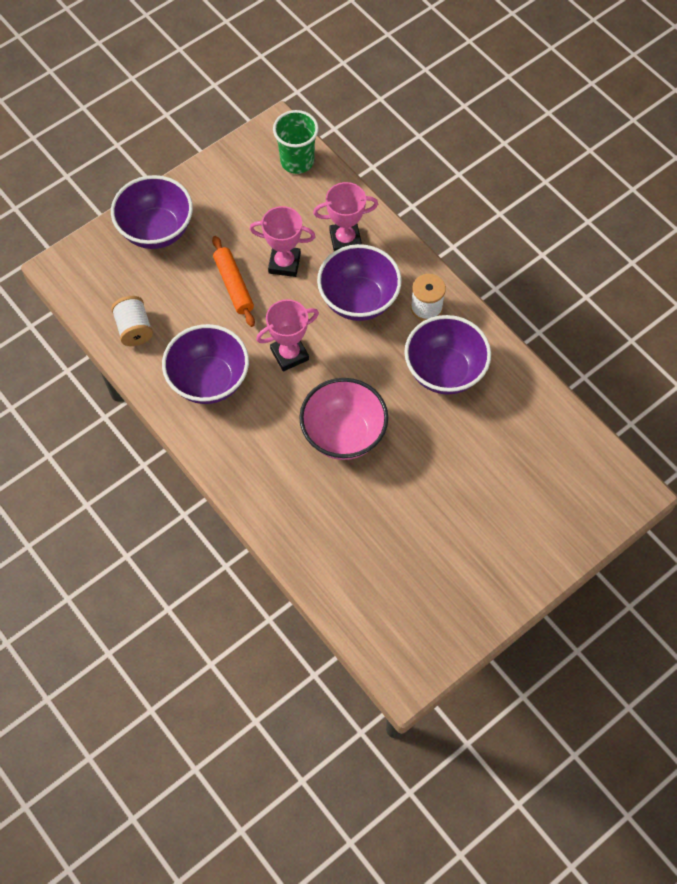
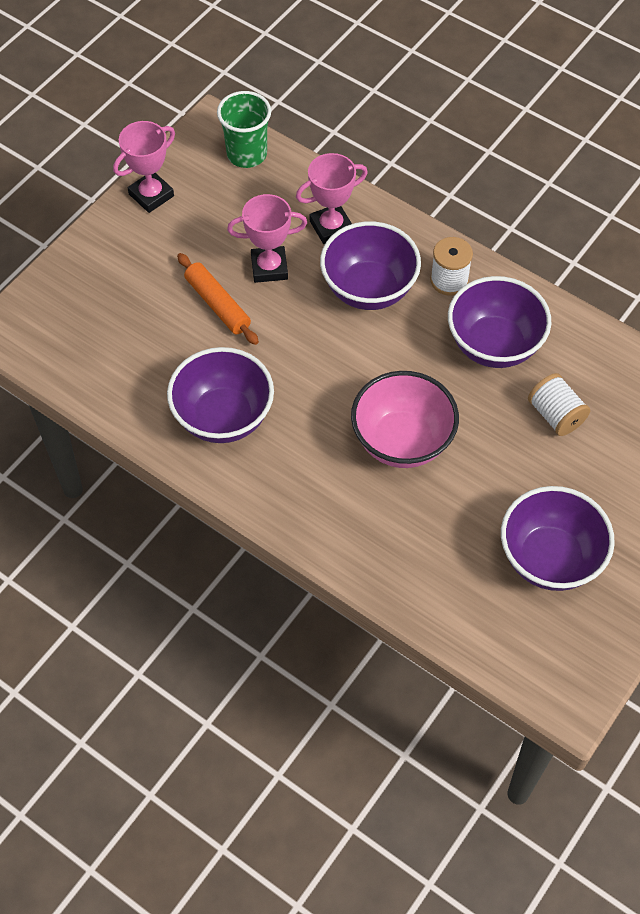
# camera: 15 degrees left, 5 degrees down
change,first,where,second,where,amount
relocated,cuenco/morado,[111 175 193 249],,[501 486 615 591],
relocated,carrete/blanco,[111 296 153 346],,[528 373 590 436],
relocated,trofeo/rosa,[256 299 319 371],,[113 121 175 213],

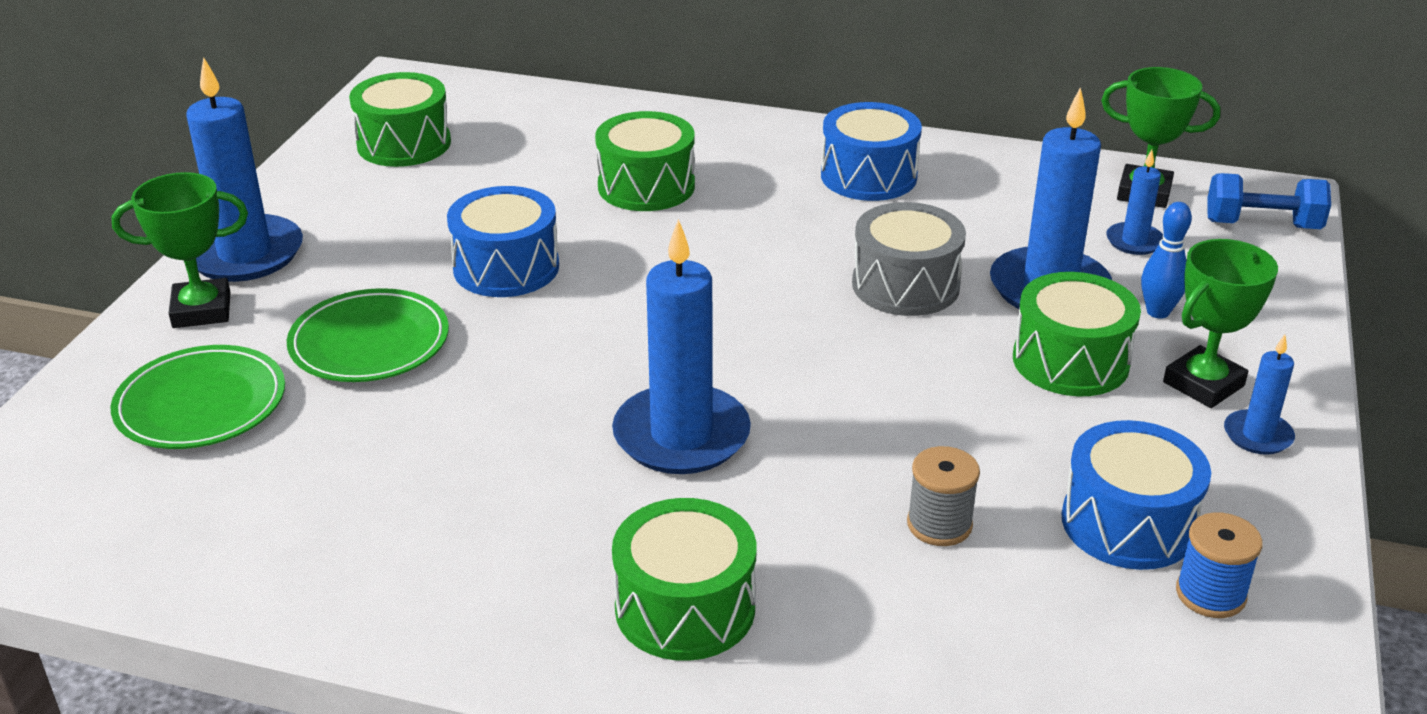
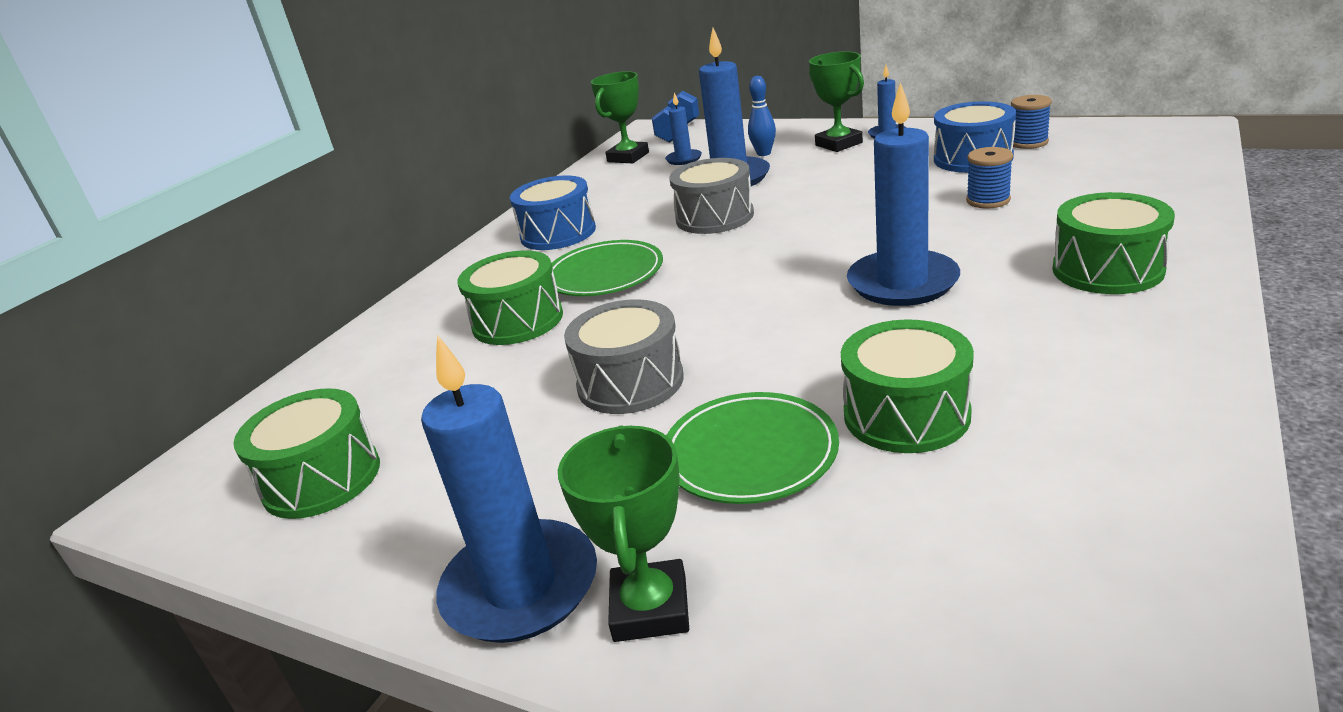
# camera: 75 degrees left, 5 degrees down
change,first,where,second,where,amount
relocated,plato/verde,[111 345 285 449],,[551 240 663 296],
colour,tambor/azul,[447 186 559 297],tambor/gris,[564 299 684 414],
colour,carrete/gris,[907 446 980 546],carrete/azul,[966 147 1013 209],
relocated,tambor/verde,[1013 272 1141 396],,[841 319 974 453],

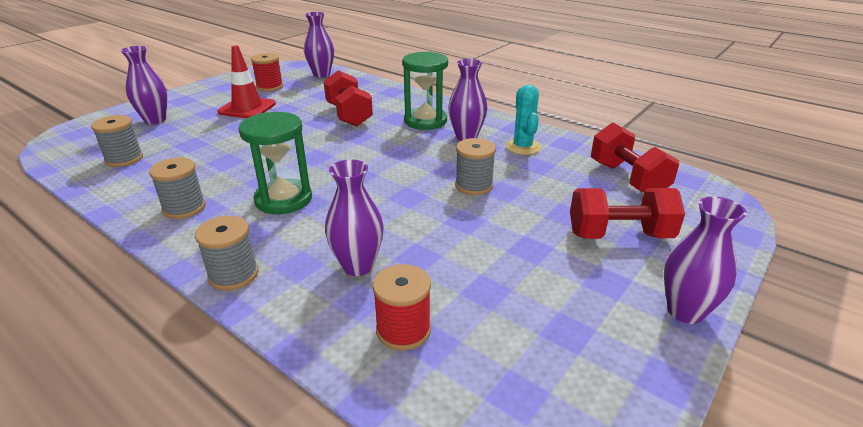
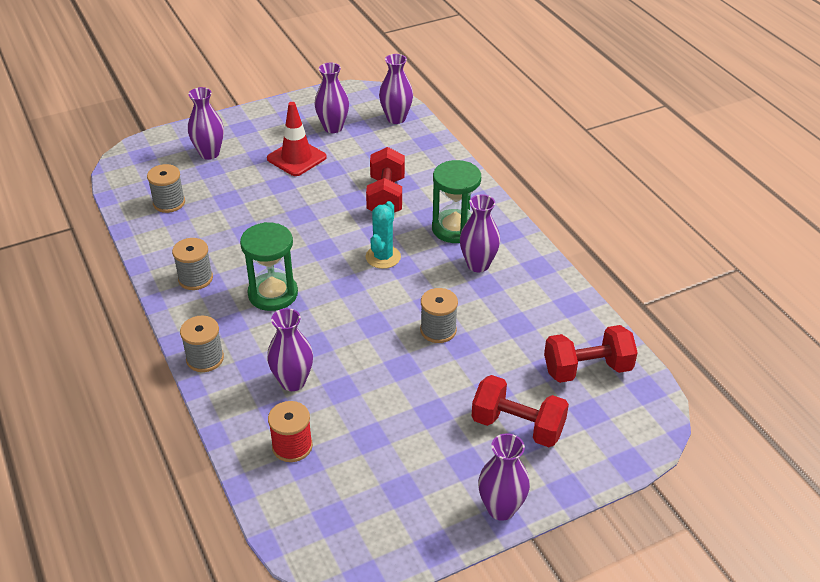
# camera: 25 degrees right, 10 degrees up
change,first,where,second,where,amount
exchanged,carrete/rojo,[251 53 283 92],florero/morado,[315 63 349 133],
relocated,cactus/turquesa,[505 85 541 155],,[366 201 401 269],
spun,mancuerna/rojo,[591 123 679 193],,[544 325 638 383],75 degrees clockwise

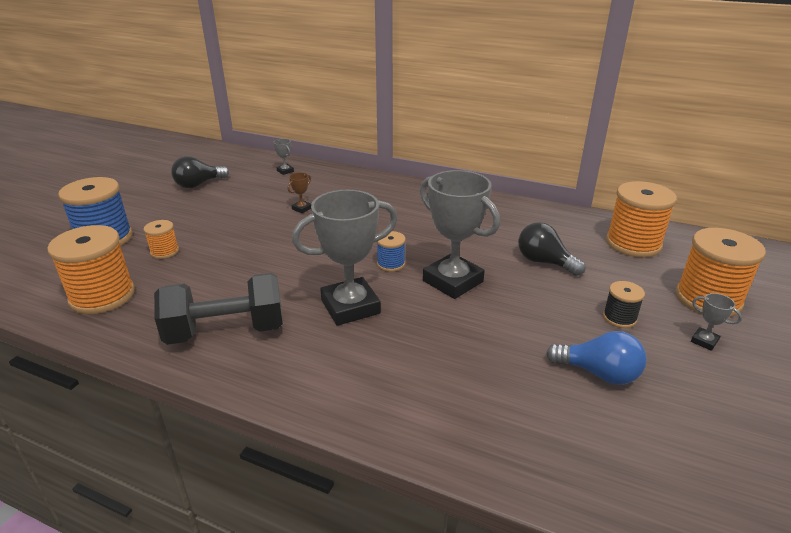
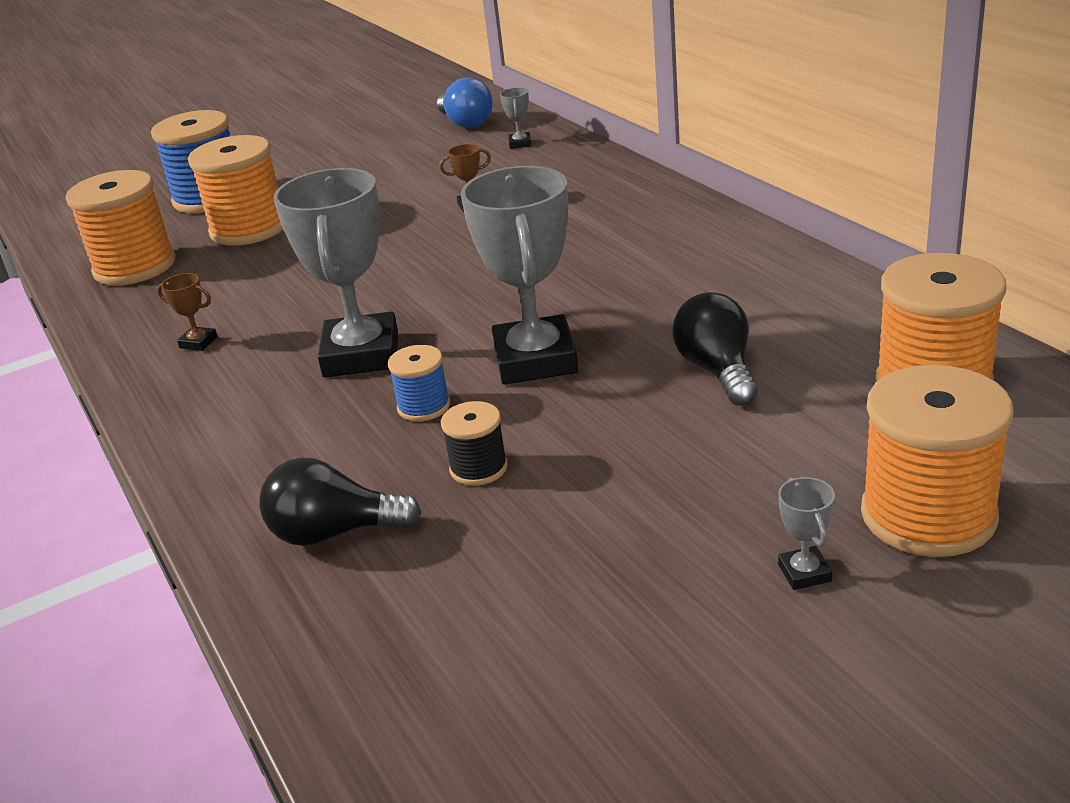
# camera: 40 degrees right, 0 degrees up
change,first,where,second,where,amount
size,carrete/naranja,[143 220 179 259],,[188 135 283 246],x1.98
exchanged,mancuerna/negro,[154 273 283 345],trofeo/marrón,[157 273 218 351],
relocated,bombilla/negro,[171 156 229 188],,[259 457 422 546],
spun,trofeo/gris,[292 190 398 326],,[274 168 398 377],75 degrees clockwise
relocated,carrete/azul,[377 231 406 272],,[388 345 450 421],
relocated,bombilla/azul,[546 331 647 385],,[437 78 493 128],
relocated,carrete/negro,[603 281 645 328],,[441 401 508 486],

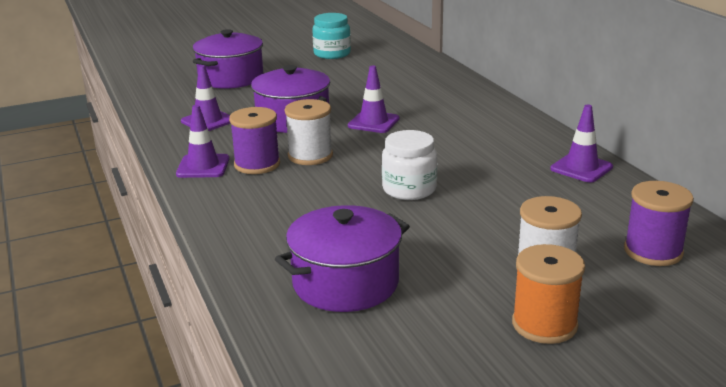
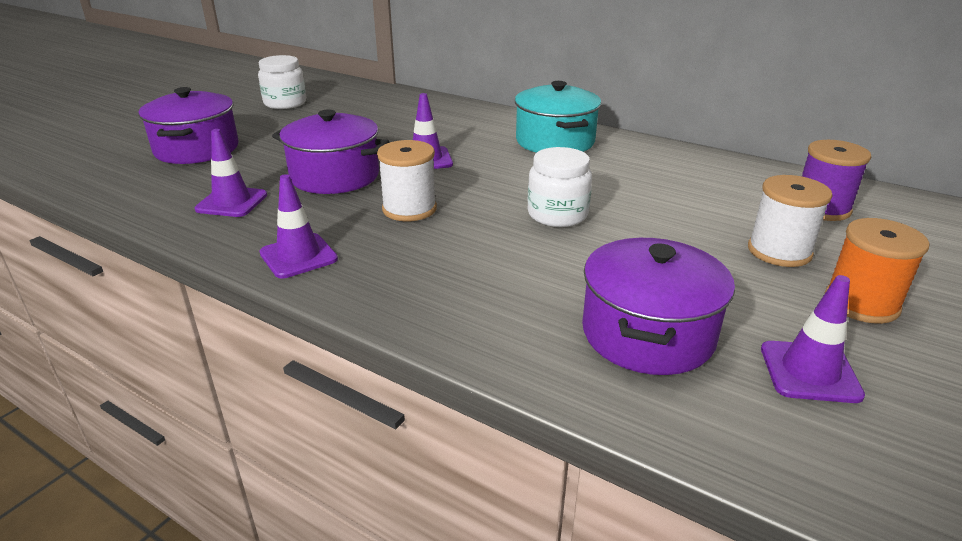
# camera: 35 degrees left, 5 degrees up
change,first,where,second,where,amount
missing,carrete/morado,[229 107 280 174],,,
colour,tarro/turquesa,[312 13 351 59],tarro/blanco,[258 55 306 109],
relocated,cono de tráfico/morado,[550 105 613 183],,[761 275 865 403],
appeared,,,olla/turquesa,[515 81 601 153],

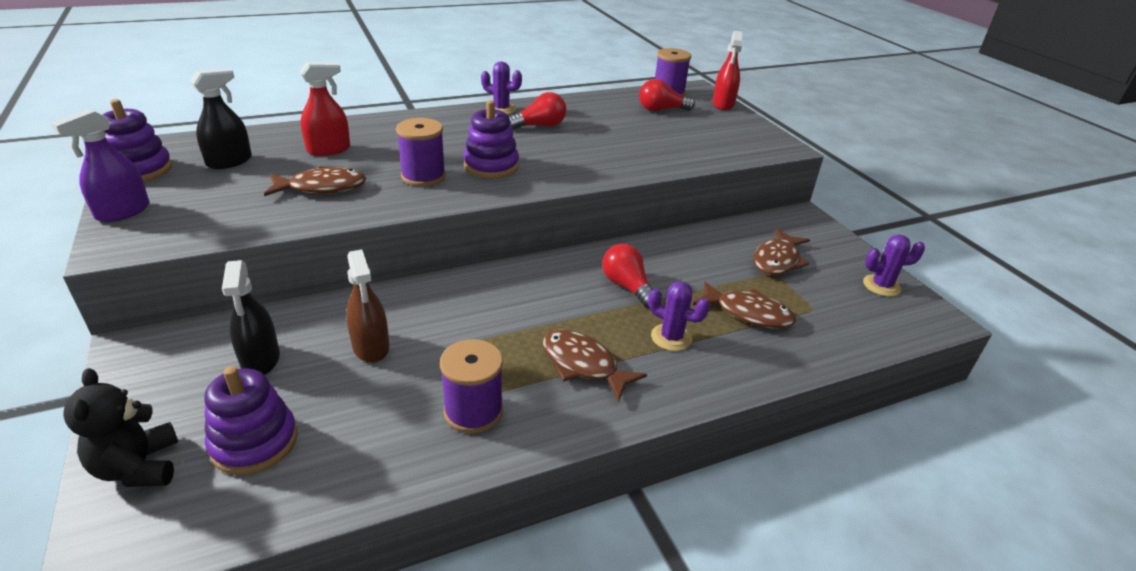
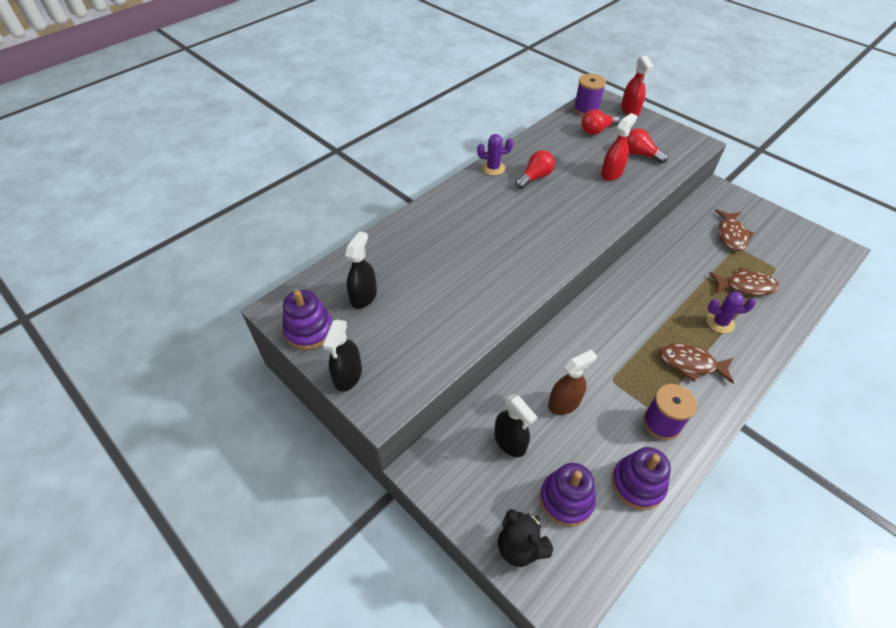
# camera: 20 degrees left, 15 degrees up
change,first,where,second,where,amount
colour,pulverizador/morado,[51 109 149 222],pulverizador/negro,[323 320 362 392],
missing,pez/marrón,[264 166 366 196],,,
relocated,pulverizador/rojo,[300 62 350 156],,[601 113 637 181],
spun,pulverizador/marrón,[346 249 389 363],,[548 350 597 415],75 degrees counterclockwise
missing,carrete/morado,[396 118 446 187],,,
relocated,juguete apilable/morado,[463 100 519 178],,[611 447 671 510],
relocated,bombilla/rojo,[602 244 653 308],,[627 128 668 164],
missing,cactus/morado,[863 235 925 297],,,

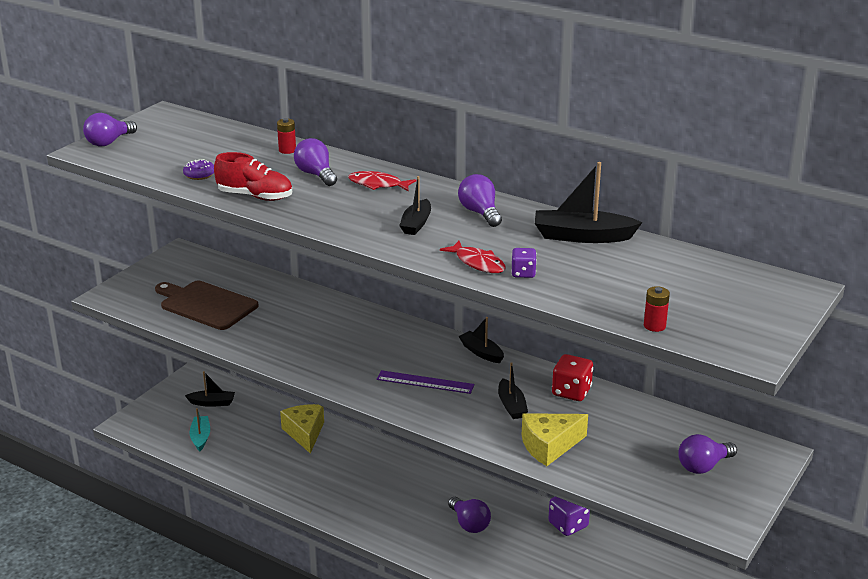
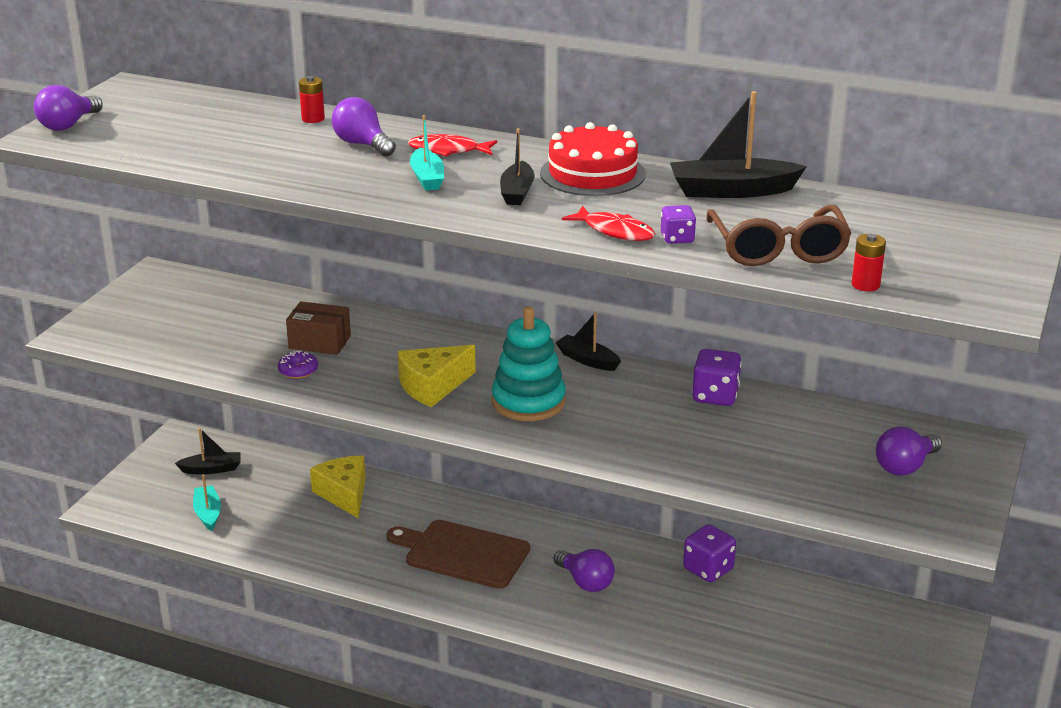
# camera: 10 degrees left, 0 degrees up
change,first,where,second,where,amount
relocated,tabla de cortar/marrón,[155 281 258 330],,[386 520 530 589],
relocated,rosquilla/morado,[183 159 214 180],,[278 350 318 379],
missing,zapato/rojo,[214 152 292 201],,,
exchanged,regla/morado,[377 370 474 394],juguete apilable/turquesa,[492 306 566 421],
exchanged,bombilla/morado,[458 174 502 227],tarta/rojo,[540 122 646 196],
missing,barco/negro,[498 362 528 419],,,
relocated,queso/amarillo,[522 413 588 466],,[398 345 476 407],
colour,dado/rojo,[552 354 593 401],dado/morado,[692 349 742 406],
appeared,,,caja/marrón,[286 301 351 355],
appeared,,,barco/turquesa,[410 115 444 191],
appeared,,,gafas/marrón,[707 205 852 266],

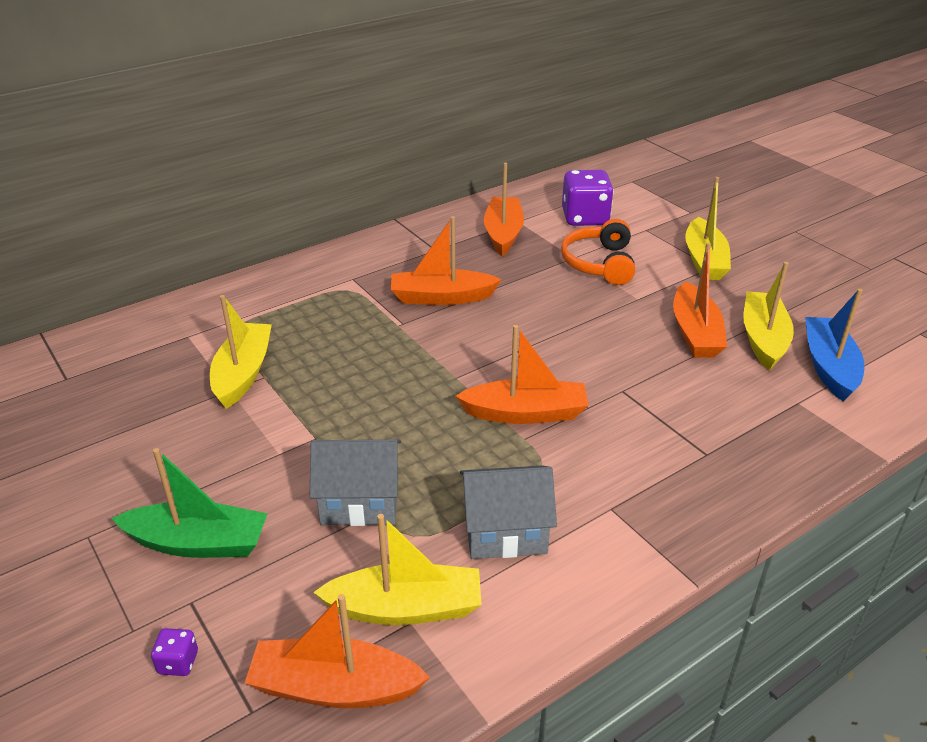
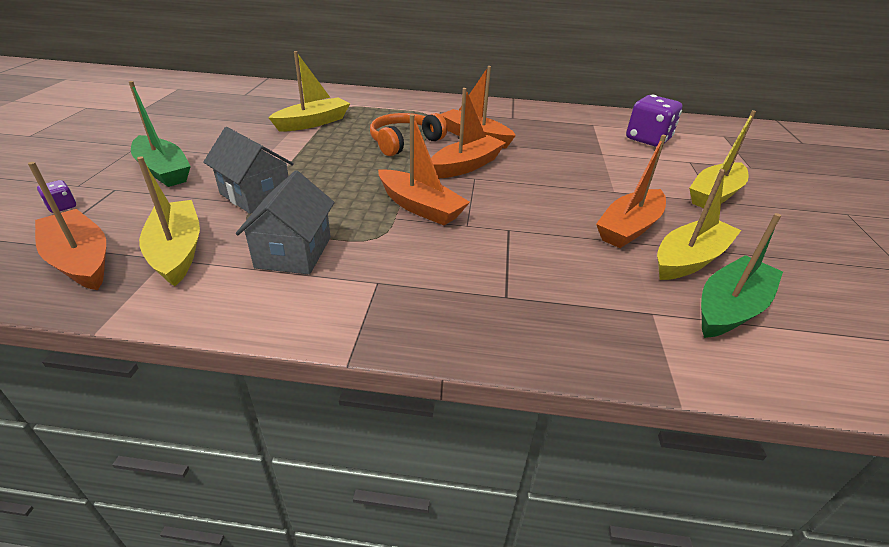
# camera: 40 degrees right, 0 degrees up
change,first,where,second,where,amount
spun,barco/amarillo,[313 514 482 625],,[137 156 200 286],150 degrees counterclockwise
spun,casa/gris,[460 466 557 559],,[236 170 335 275],60 degrees clockwise
relocated,barco/naranja,[484 163 524 256],,[431 88 506 178],
relocated,auriculares/naranja,[561 219 635 285],,[370 113 447 156],
colour,barco/azul,[805 289 864 402],barco/verde,[701 213 783 338],

